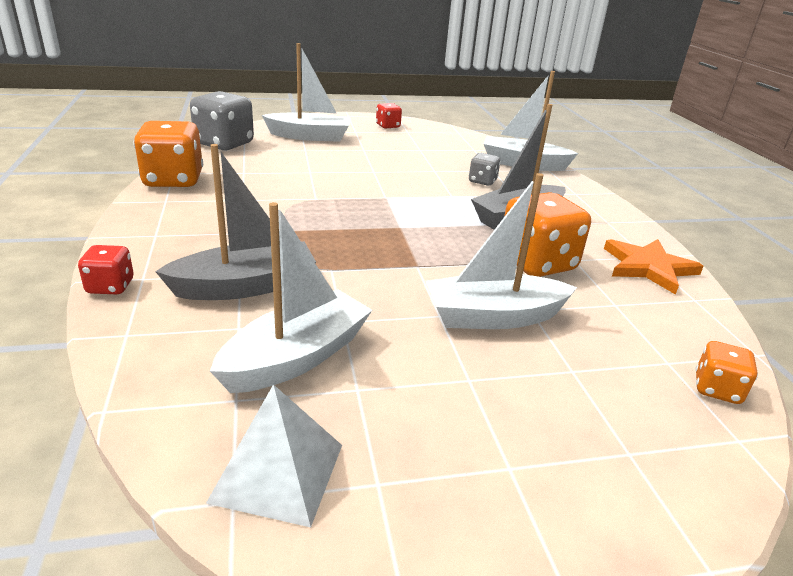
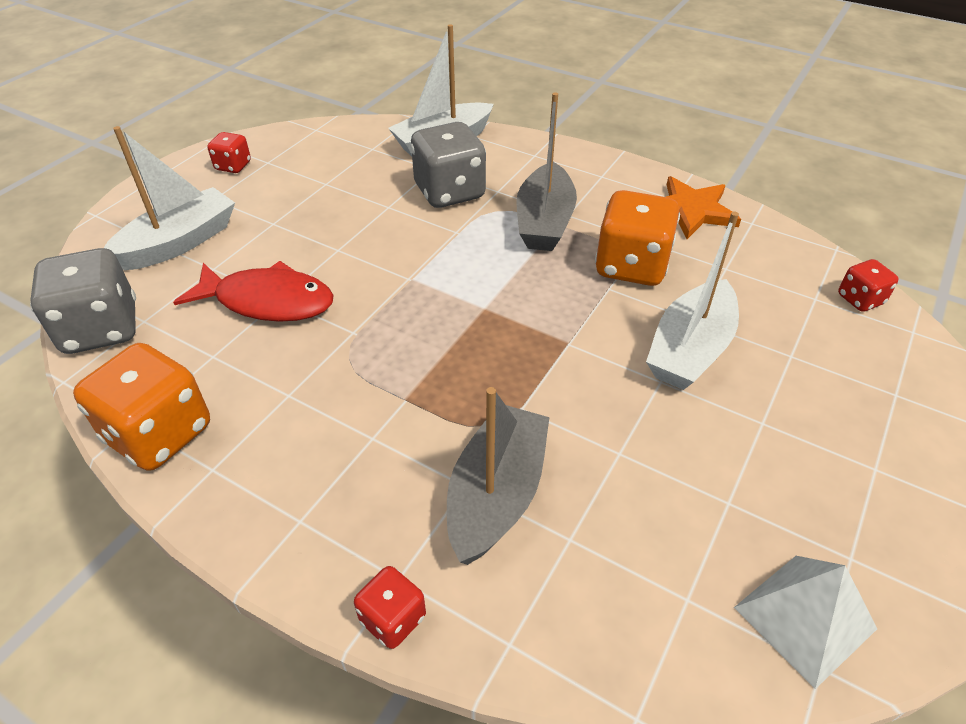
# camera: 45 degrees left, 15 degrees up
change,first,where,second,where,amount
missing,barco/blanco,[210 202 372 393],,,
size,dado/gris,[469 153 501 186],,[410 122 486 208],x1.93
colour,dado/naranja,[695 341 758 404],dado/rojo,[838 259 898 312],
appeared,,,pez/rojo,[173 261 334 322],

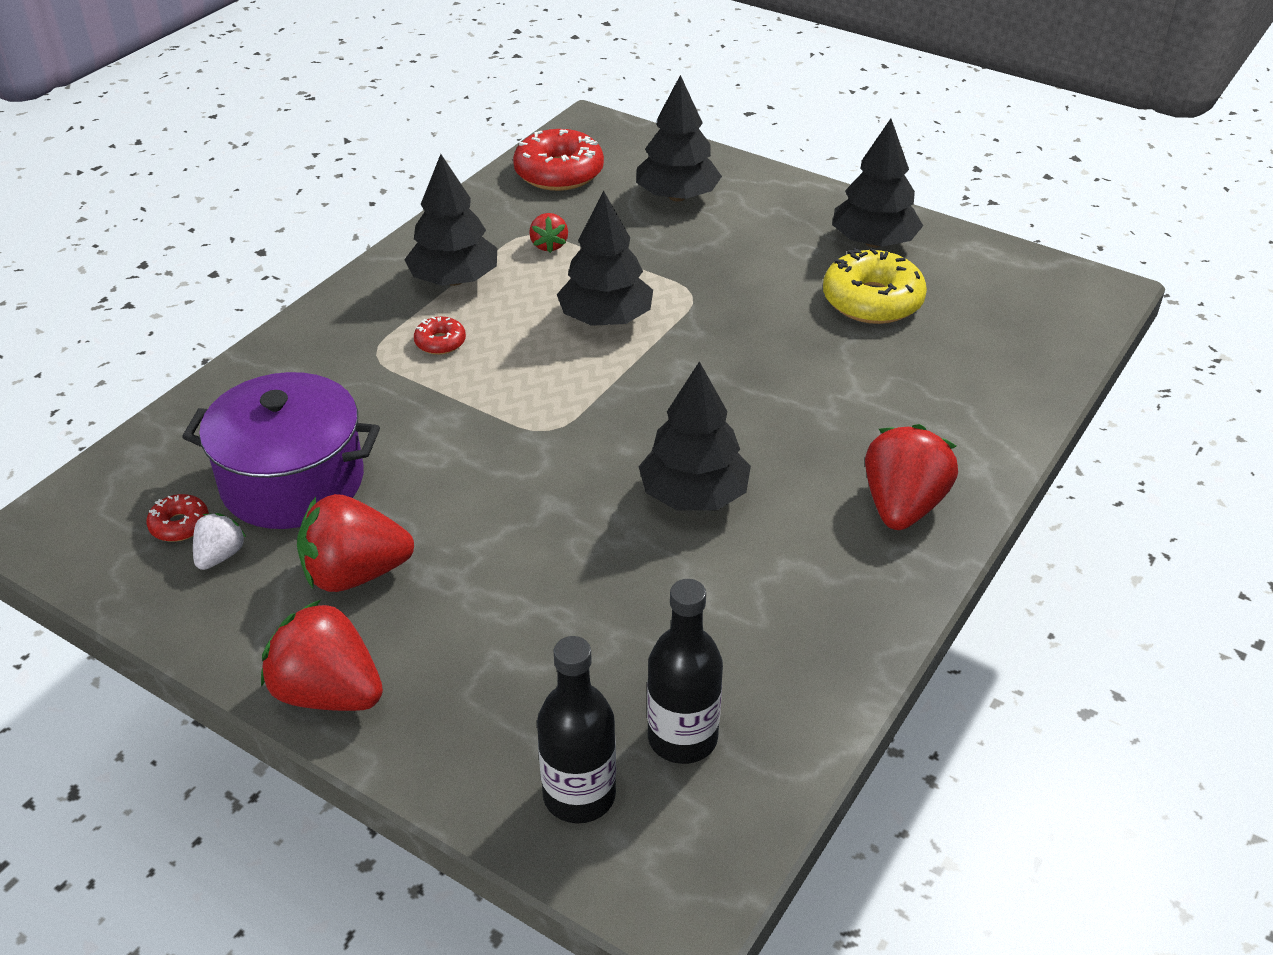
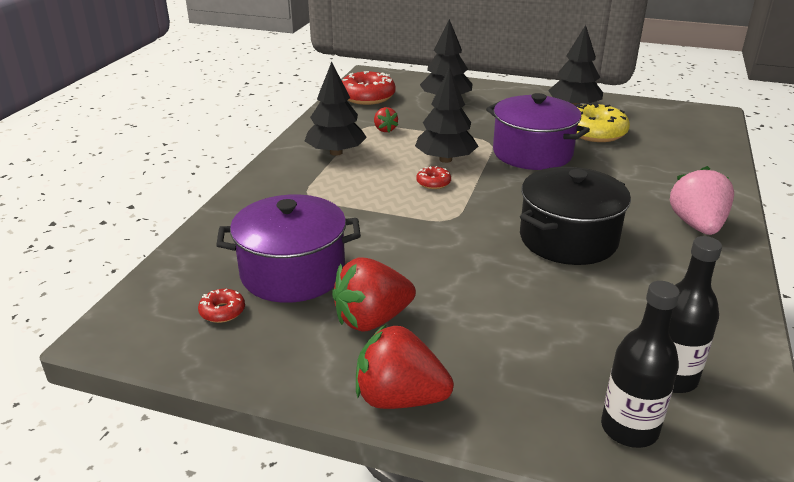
# camera: 15 degrees left, 10 degrees down
change,first,where,second,where,amount
missing,fresa/blanco,[193 513 247 570],,,
relocated,rosquilla/rojo,[414 317 466 355],,[416 166 451 189],
exchanged,árbol/negro,[639 361 751 511],olla/negro,[520 167 631 265],
colour,fresa/rojo,[865 424 958 530],fresa/rosa,[670 166 734 235],
appeared,,,olla/morado,[486 93 590 170],

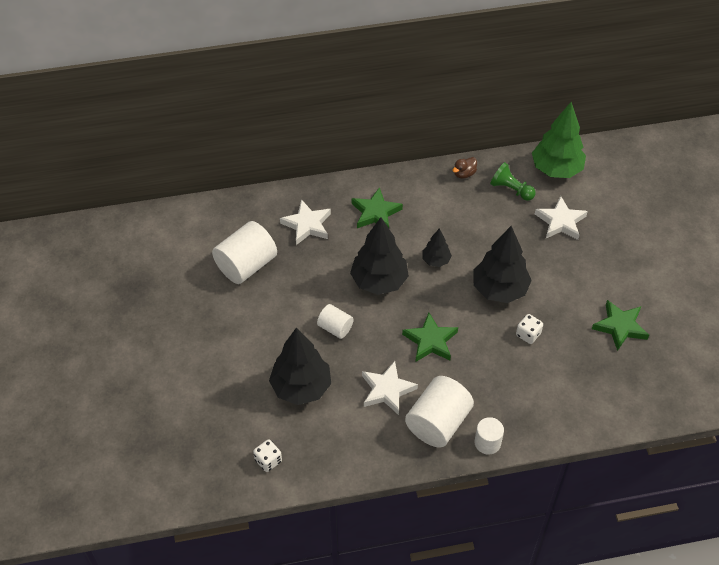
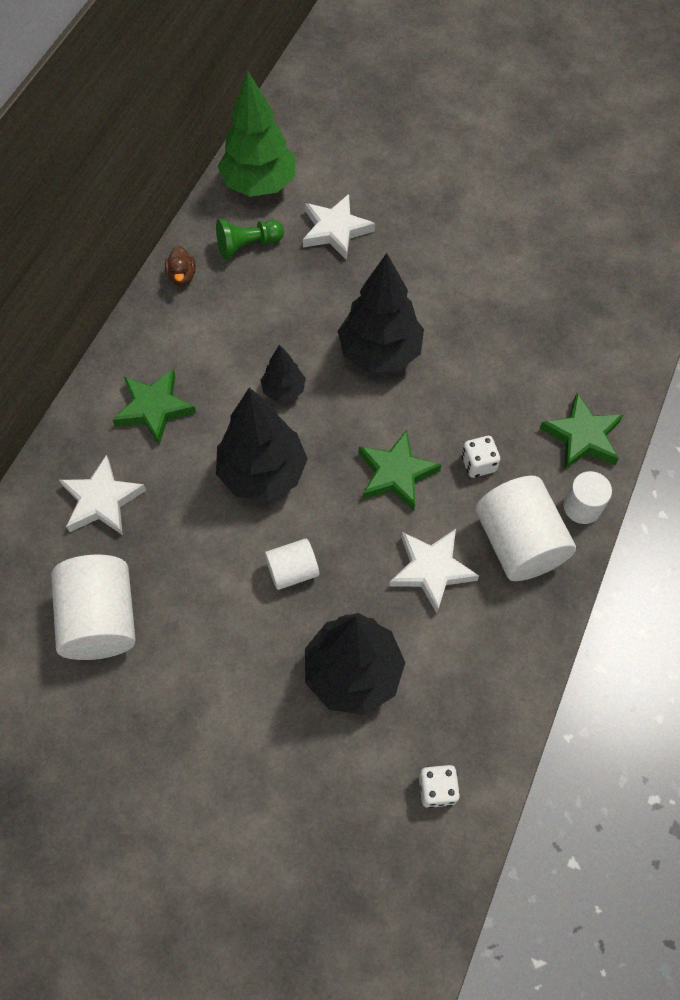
# camera: 55 degrees left, 10 degrees up
change,first,where,second,where,amount
relocated,dado/blanco,[516 314 543 344],,[461 436 500 478],
relocated,estrella/verde,[592 300 649 351],,[540 393 623 469],

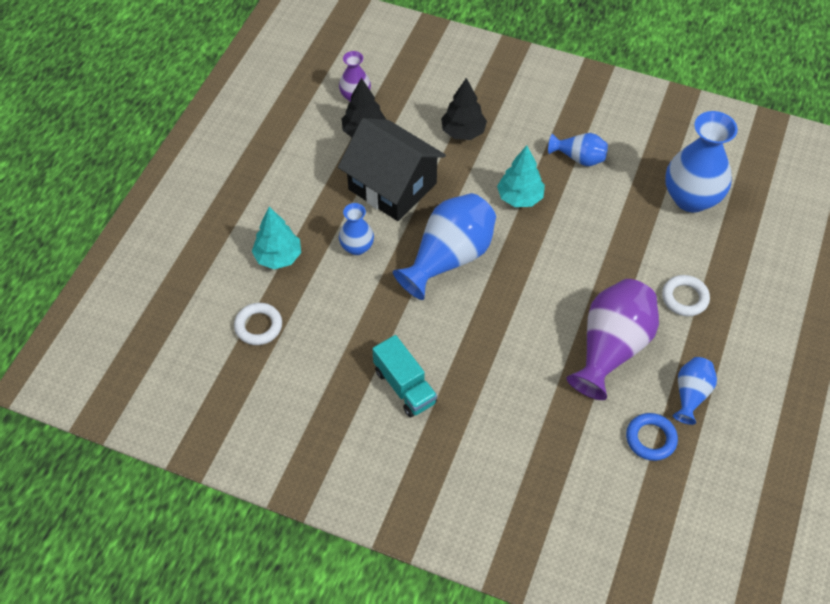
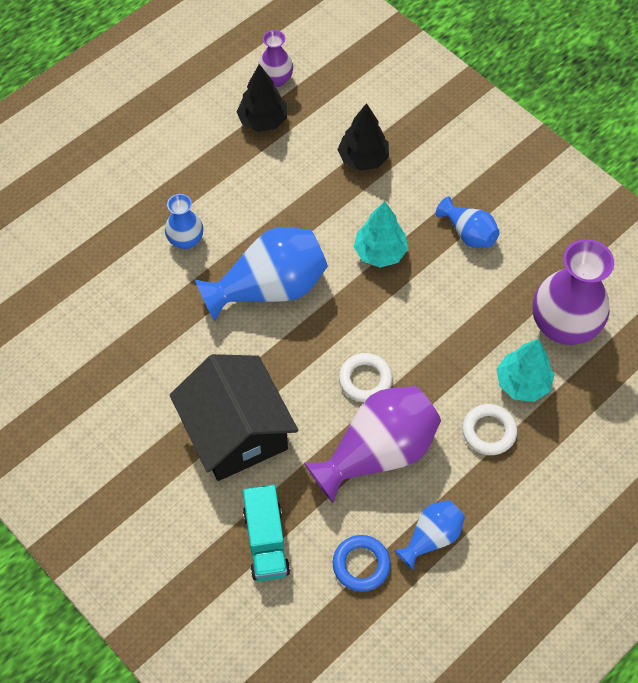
# camera: 25 degrees right, 5 degrees up
change,first,where,second,where,amount
relocated,anillo/blanco,[234 303 282 345],,[339 353 393 402],
relocated,árbol/turquesa,[252 207 301 269],,[497 339 555 402],
relocated,casa/negro,[338 118 446 221],,[170 354 298 481],
relocated,camión/turquesa,[372 335 437 417],,[243 485 290 581],
colour,florero/azul,[665 111 738 213],florero/morado,[533 239 614 345],

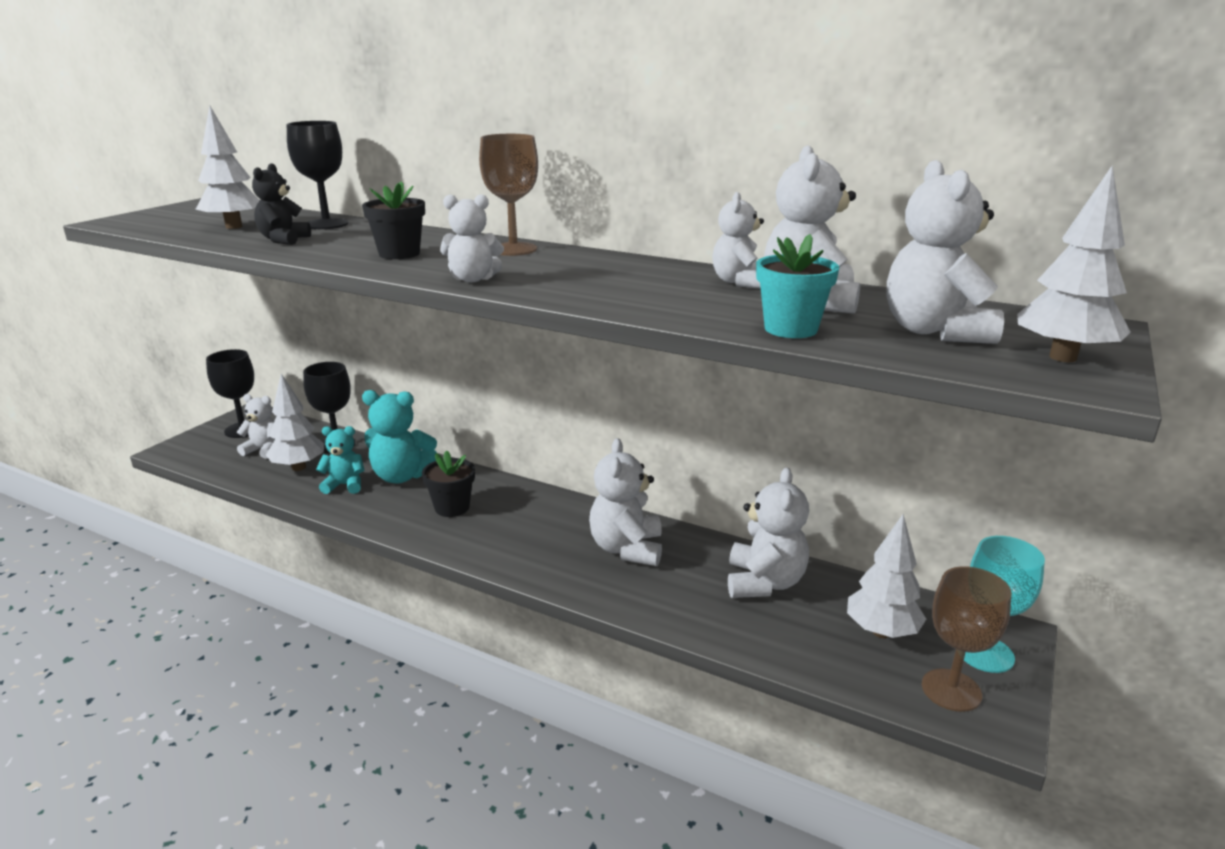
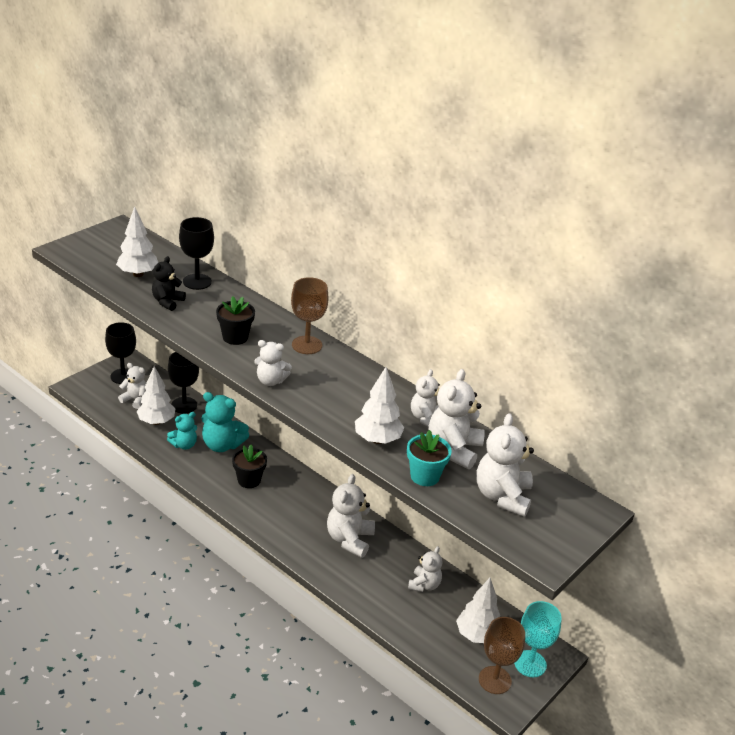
# camera: 10 degrees right, 10 degrees up
change,first,where,second,where,amount
spun,osito/turquesa,[316 426 364 494],,[167 412 197 450],135 degrees clockwise
size,osito/blanco,[728 467 809 598],,[408 546 443 592],x0.63
relocated,árbol/blanco,[1017 165 1131 362],,[355 367 404 444],

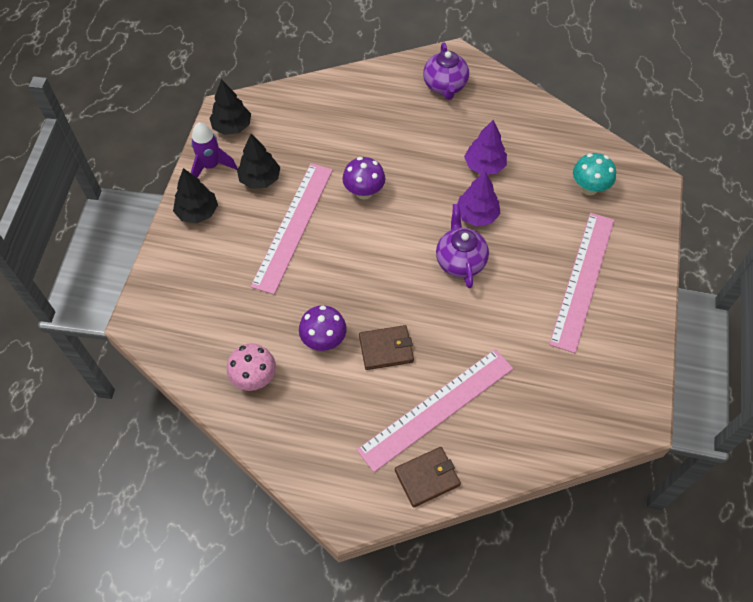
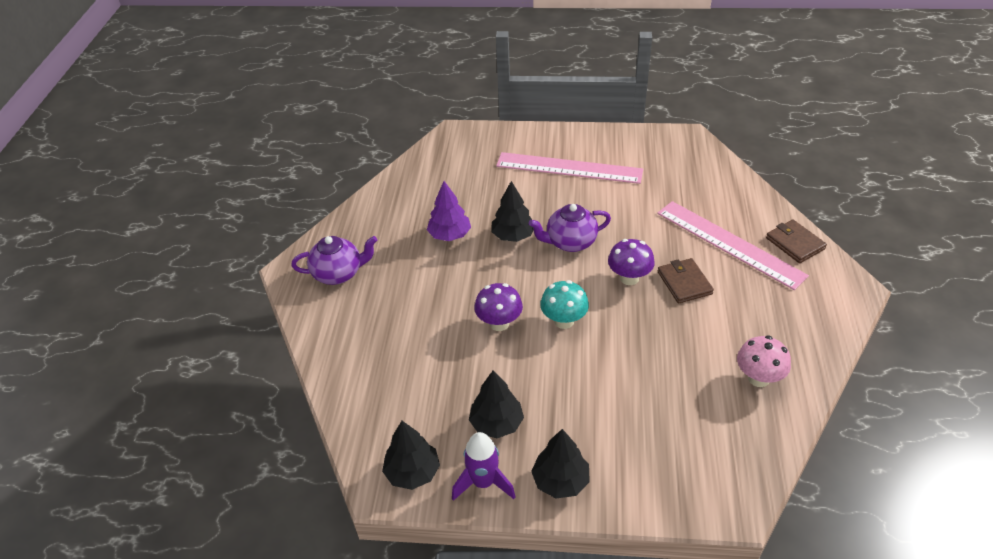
# camera: 95 degrees left, 15 degrees down
change,first,where,second,where,amount
missing,regla/rosa,[250 163 333 295],,,
relocated,seta/morado,[299 305 347 351],,[608 239 655 285],
colour,árbol/morado,[457 171 501 227],árbol/negro,[491 181 534 242],
relocated,seta/turquesa,[573 153 616 195],,[540 280 589 329],

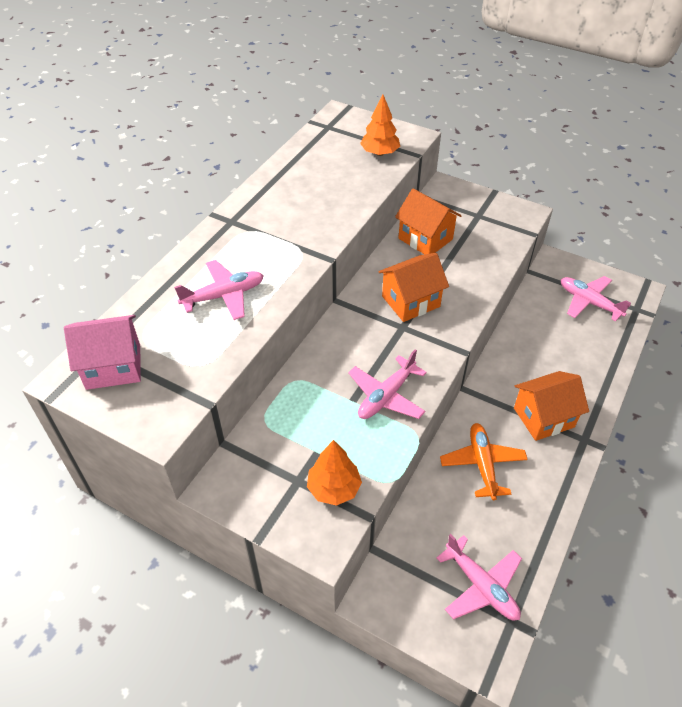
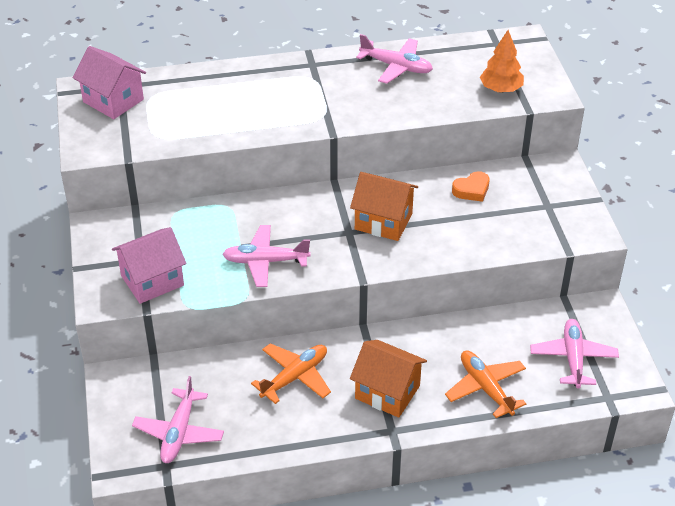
# camera: 50 degrees right, 5 degrees down
change,first,where,second,where,amount
relocated,avión/rosa,[174 260 264 320],,[356 34 433 84],
exchanged,árbol/naranja,[307 440 362 506],casa/rosa,[112 227 186 304],
exchanged,casa/naranja,[395 188 462 254],corazón/naranja,[452 171 489 202],
appeared,,,avión/naranja,[445 351 526 418],

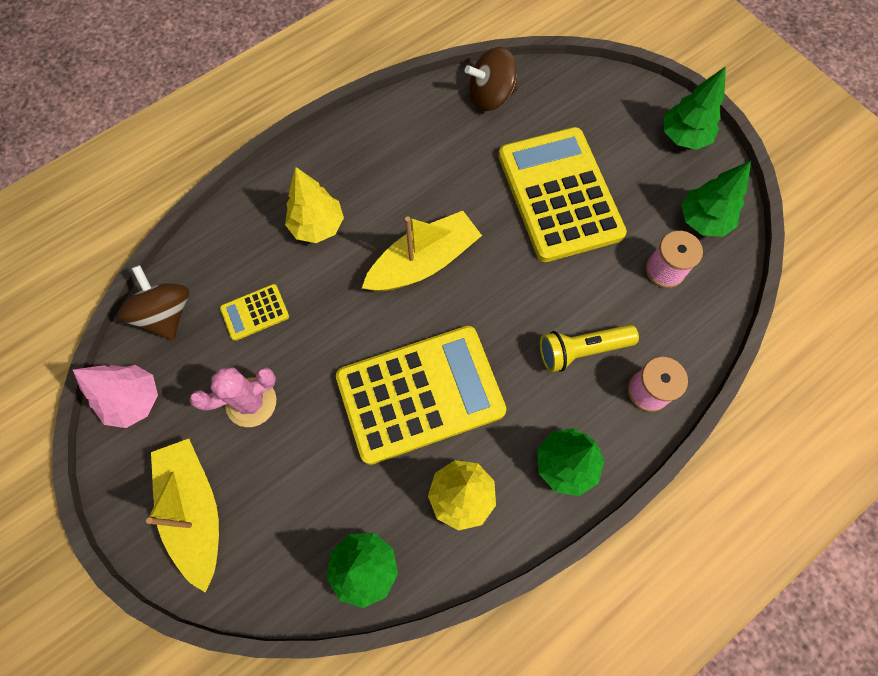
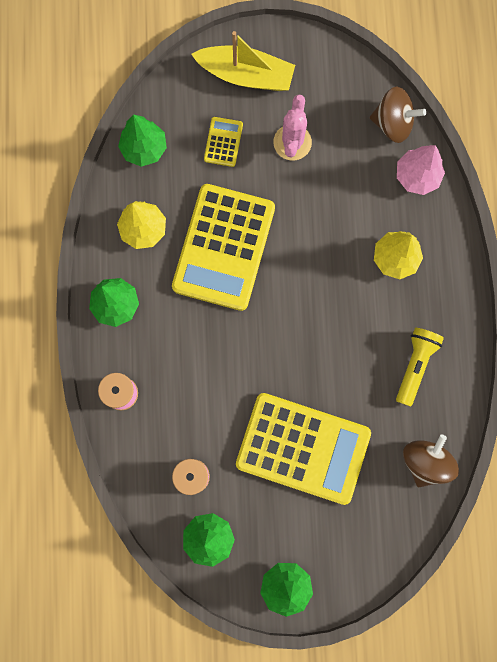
# camera: 125 degrees right, 10 degrees up
change,first,where,second,where,amount
relocated,árbol/rosa,[73 365 158 428],,[397 145 445 195],
relocated,calculadora/amarillo,[220 284 289 341],,[204 117 243 167],
missing,barco/amarillo,[362 211 482 291],,,
relocated,lámpara de mano/amarillo,[540 325 639 372],,[396 328 444 407],

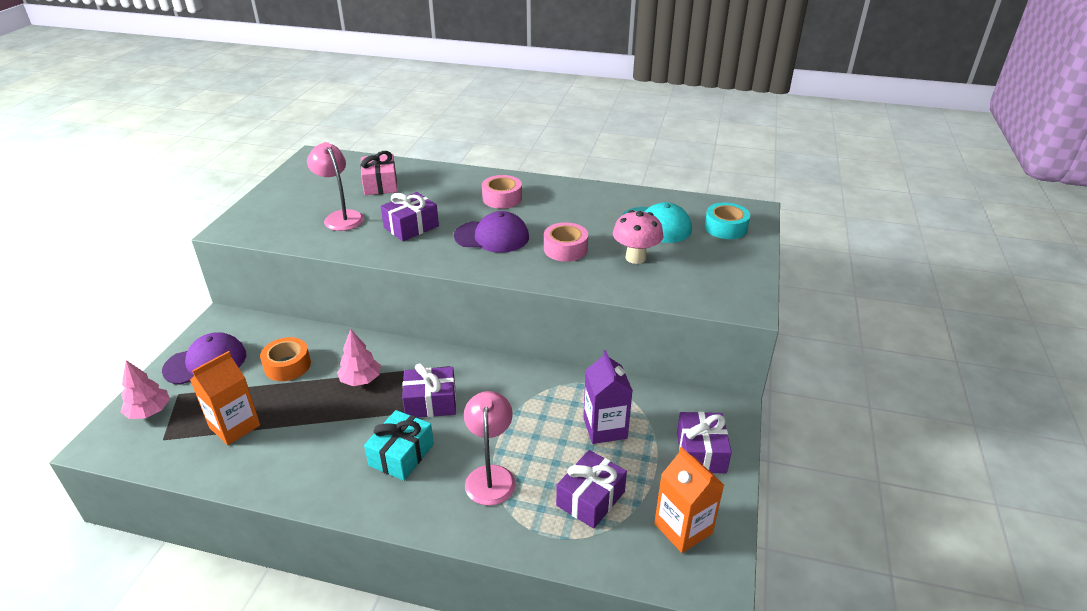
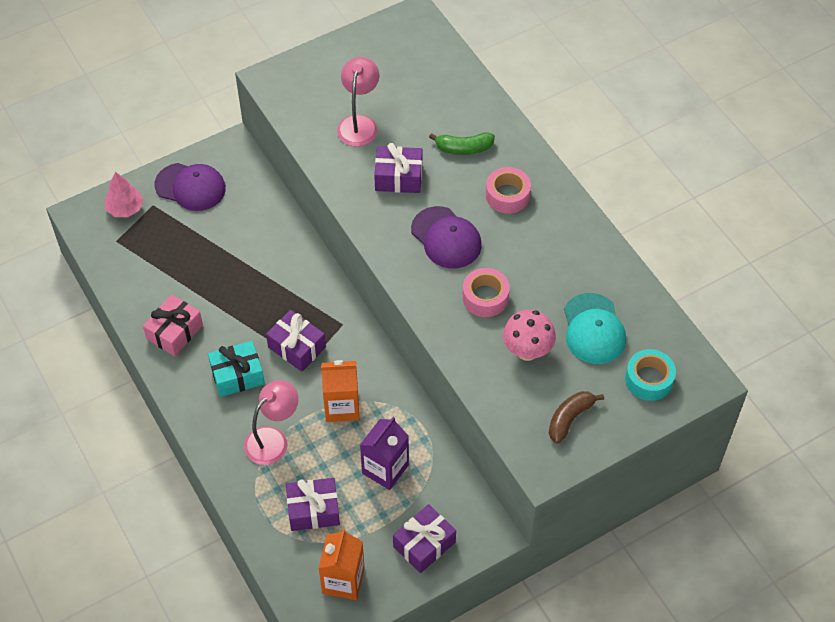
# camera: 45 degrees right, 20 degrees up
change,first,where,second,where,amount
relocated,cartón de leche/naranja,[190 351 260 445],,[321 360 359 422],
missing,cinta adhesiva/naranja,[260 337 311 381],,,
missing,árbol/rosa,[337 329 381 386],,,
relocated,regalo/rosa,[360 151 397 195],,[143 294 203 357],
appeared,,,plátano/verde,[429 132 495 155],
appeared,,,plátano/marrón,[549 391 604 444],

